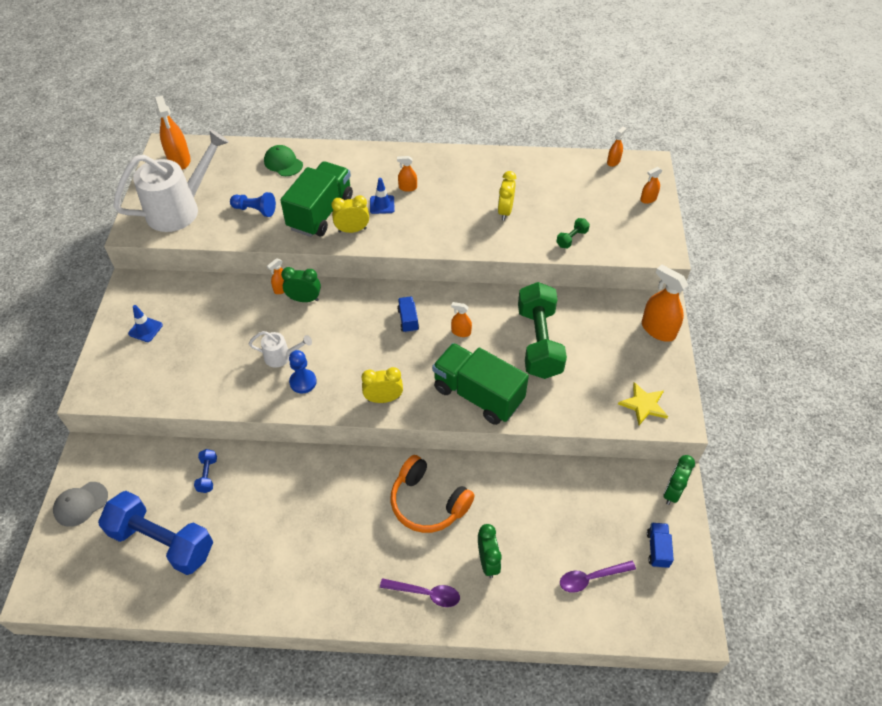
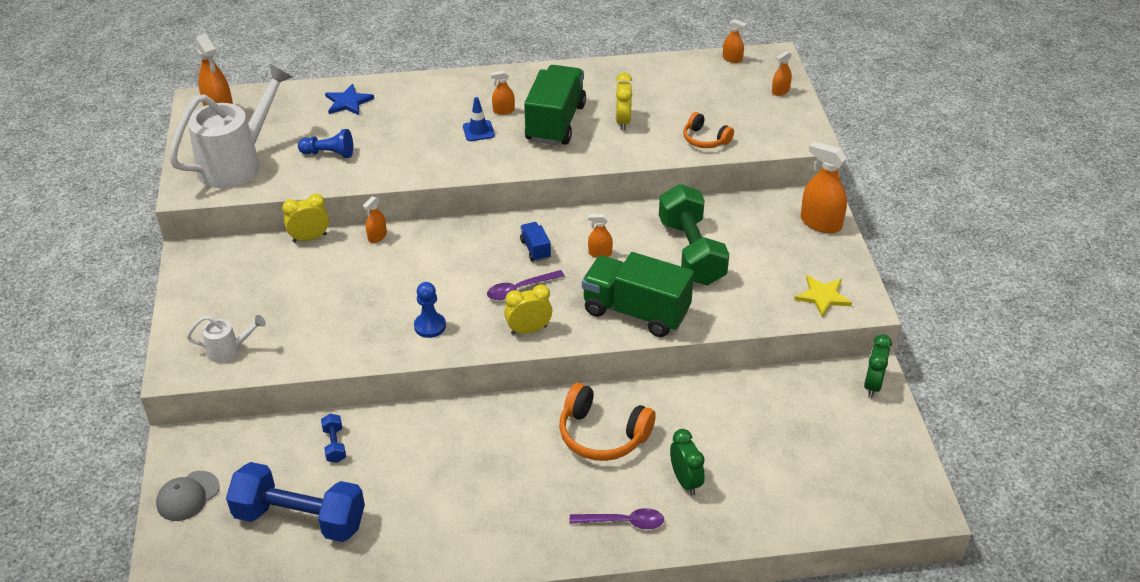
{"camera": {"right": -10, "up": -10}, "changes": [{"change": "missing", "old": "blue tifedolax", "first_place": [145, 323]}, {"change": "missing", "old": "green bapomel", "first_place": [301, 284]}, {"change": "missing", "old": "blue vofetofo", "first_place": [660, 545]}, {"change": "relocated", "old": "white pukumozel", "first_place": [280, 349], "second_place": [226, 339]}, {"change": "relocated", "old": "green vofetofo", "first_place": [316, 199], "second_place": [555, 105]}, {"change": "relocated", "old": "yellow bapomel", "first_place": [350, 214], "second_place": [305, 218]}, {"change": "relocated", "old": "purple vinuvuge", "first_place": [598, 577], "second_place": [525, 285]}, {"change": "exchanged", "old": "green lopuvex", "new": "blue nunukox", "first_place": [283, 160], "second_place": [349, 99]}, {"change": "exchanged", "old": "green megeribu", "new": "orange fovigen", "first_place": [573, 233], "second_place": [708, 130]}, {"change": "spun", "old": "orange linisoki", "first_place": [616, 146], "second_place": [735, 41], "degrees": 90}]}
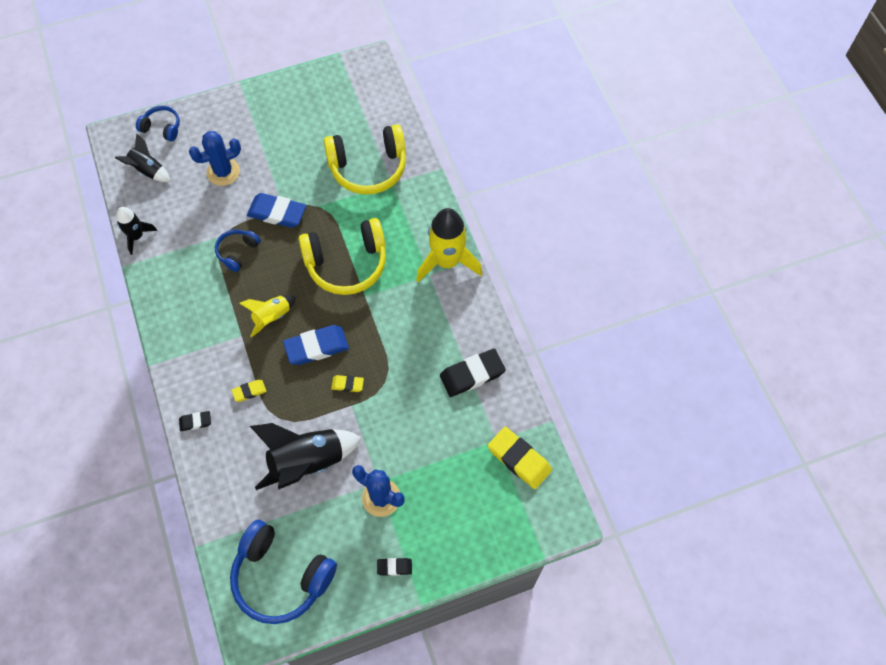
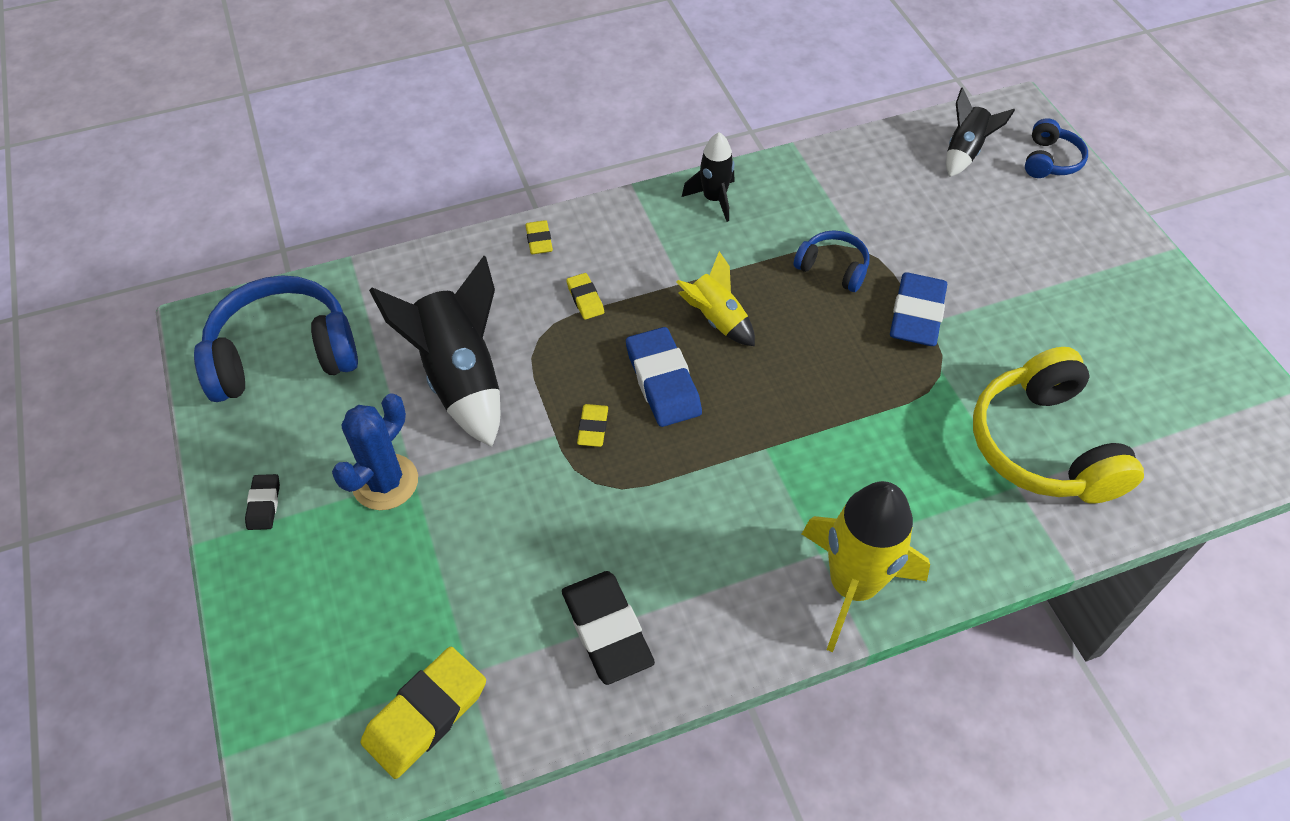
{"camera": {"right": 90, "up": -10}, "changes": [{"change": "missing", "old": "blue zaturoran", "first_place": [215, 158]}, {"change": "missing", "old": "yellow fovigen", "first_place": [342, 256]}, {"change": "relocated", "old": "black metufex", "first_place": [136, 231], "second_place": [708, 177]}, {"change": "colour", "old": "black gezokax", "new": "yellow gezokax", "first_place": [195, 421], "second_place": [539, 237]}, {"change": "spun", "old": "blue fovigen", "first_place": [283, 572], "second_place": [276, 338], "degrees": 45}]}
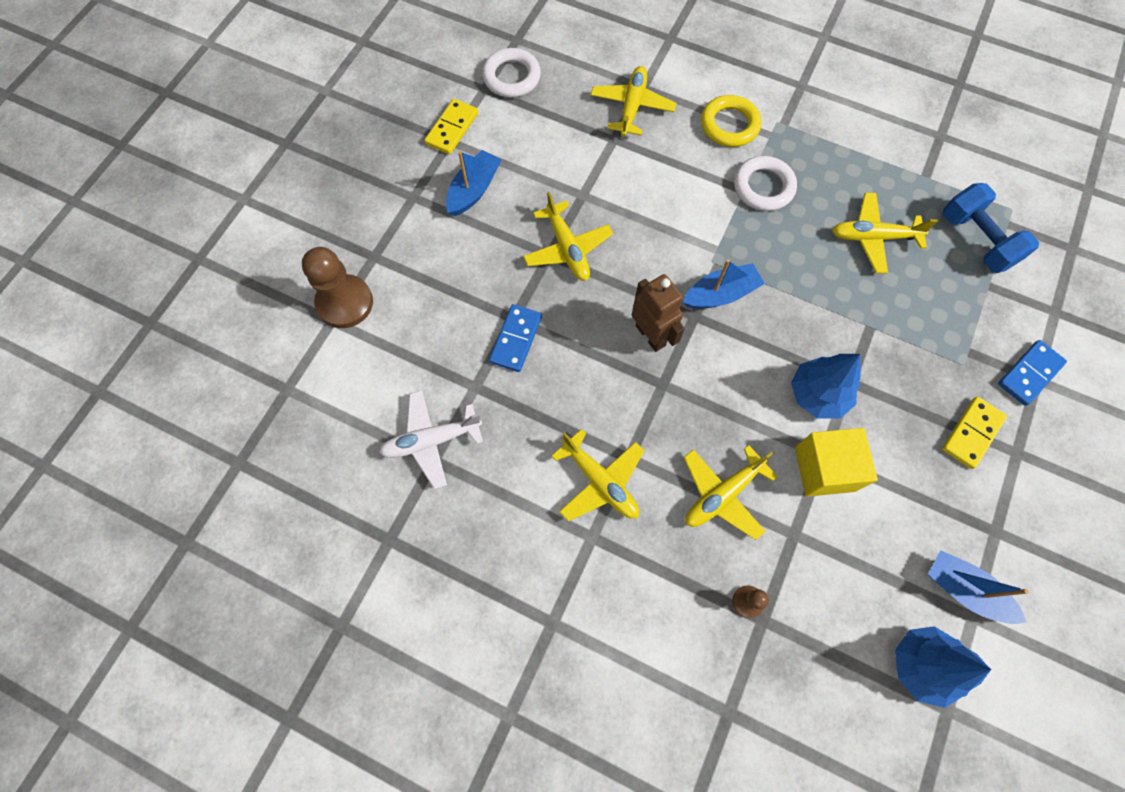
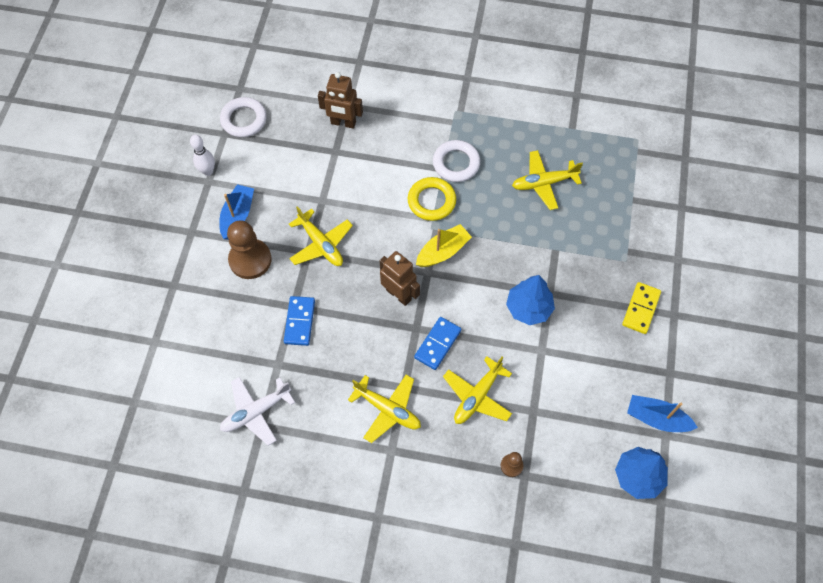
{"camera": {"right": -15, "up": -5}, "changes": [{"change": "missing", "old": "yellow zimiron", "first_place": [836, 462]}, {"change": "missing", "old": "blue megeribu", "first_place": [991, 228]}, {"change": "relocated", "old": "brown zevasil", "first_place": [337, 287], "second_place": [249, 249]}, {"change": "relocated", "old": "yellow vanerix", "first_place": [731, 121], "second_place": [432, 199]}, {"change": "relocated", "old": "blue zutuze", "first_place": [1032, 373], "second_place": [437, 343]}, {"change": "exchanged", "old": "yellow zutuze", "new": "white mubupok", "first_place": [451, 126], "second_place": [202, 155]}, {"change": "exchanged", "old": "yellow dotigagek", "new": "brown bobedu", "first_place": [634, 101], "second_place": [340, 100]}, {"change": "colour", "old": "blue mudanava", "new": "yellow mudanava", "first_place": [724, 284], "second_place": [444, 245]}]}
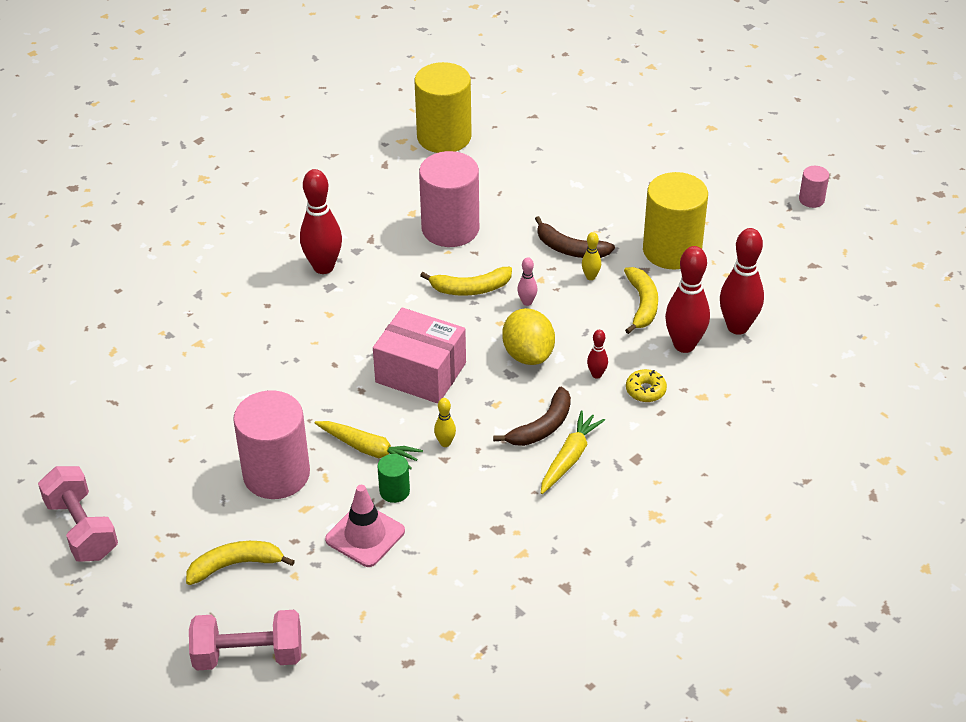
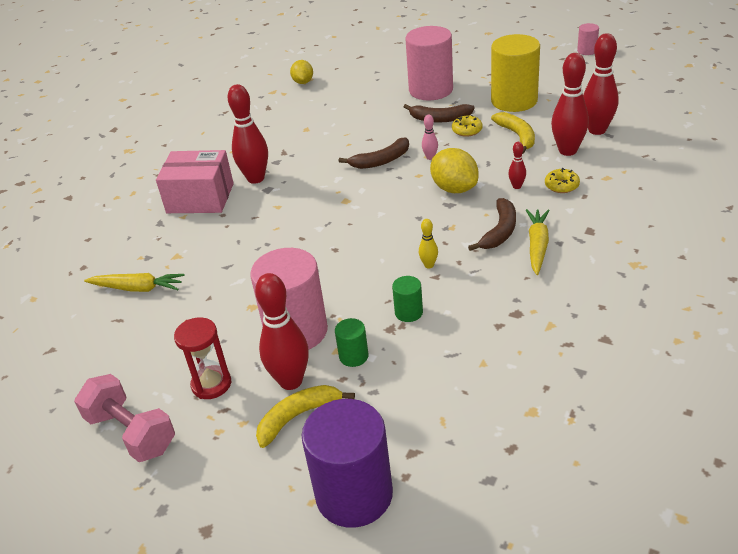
{"camera": {"right": -15, "up": -5}, "changes": [{"change": "missing", "old": "pink tifedolax", "first_place": [365, 526]}, {"change": "appeared", "new": "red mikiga", "second_place": [203, 358]}, {"change": "appeared", "new": "red mubupok", "second_place": [282, 331]}, {"change": "appeared", "new": "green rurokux", "second_place": [352, 342]}, {"change": "relocated", "old": "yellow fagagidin", "first_place": [369, 445], "second_place": [134, 282]}, {"change": "relocated", "old": "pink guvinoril", "first_place": [419, 356], "second_place": [195, 181]}, {"change": "relocated", "old": "pink rurokux", "first_place": [449, 199], "second_place": [429, 63]}, {"change": "exchanged", "old": "pink megeribu", "new": "purple rurokux", "first_place": [245, 640], "second_place": [347, 463]}, {"change": "exchanged", "old": "yellow rurokux", "new": "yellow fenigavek", "first_place": [443, 107], "second_place": [301, 72]}, {"change": "exchanged", "old": "yellow mubupok", "new": "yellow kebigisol", "first_place": [591, 256], "second_place": [467, 126]}, {"change": "colour", "old": "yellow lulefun", "new": "brown lulefun", "first_place": [466, 281], "second_place": [374, 153]}]}
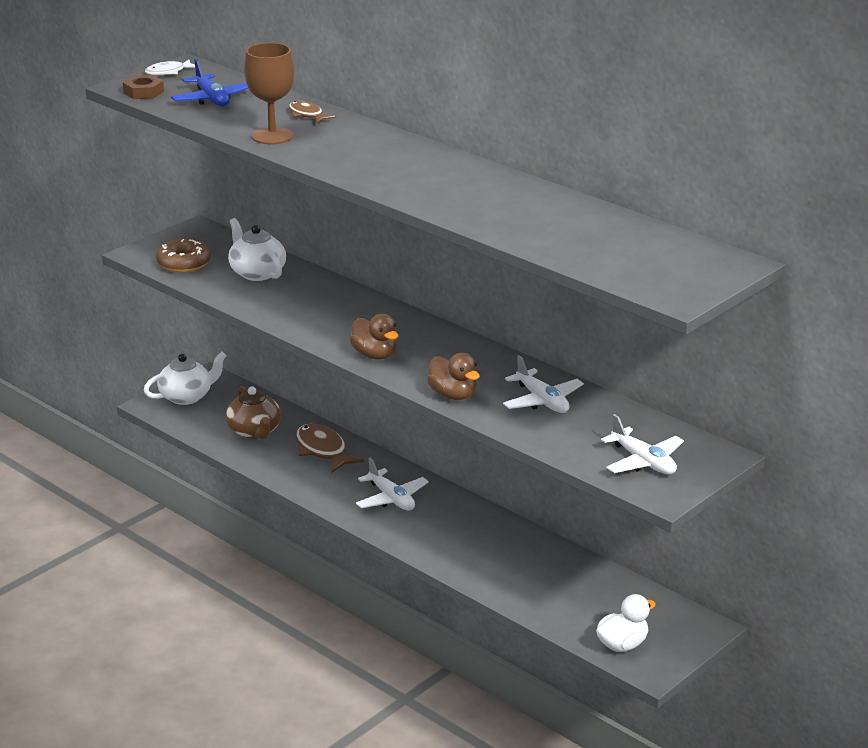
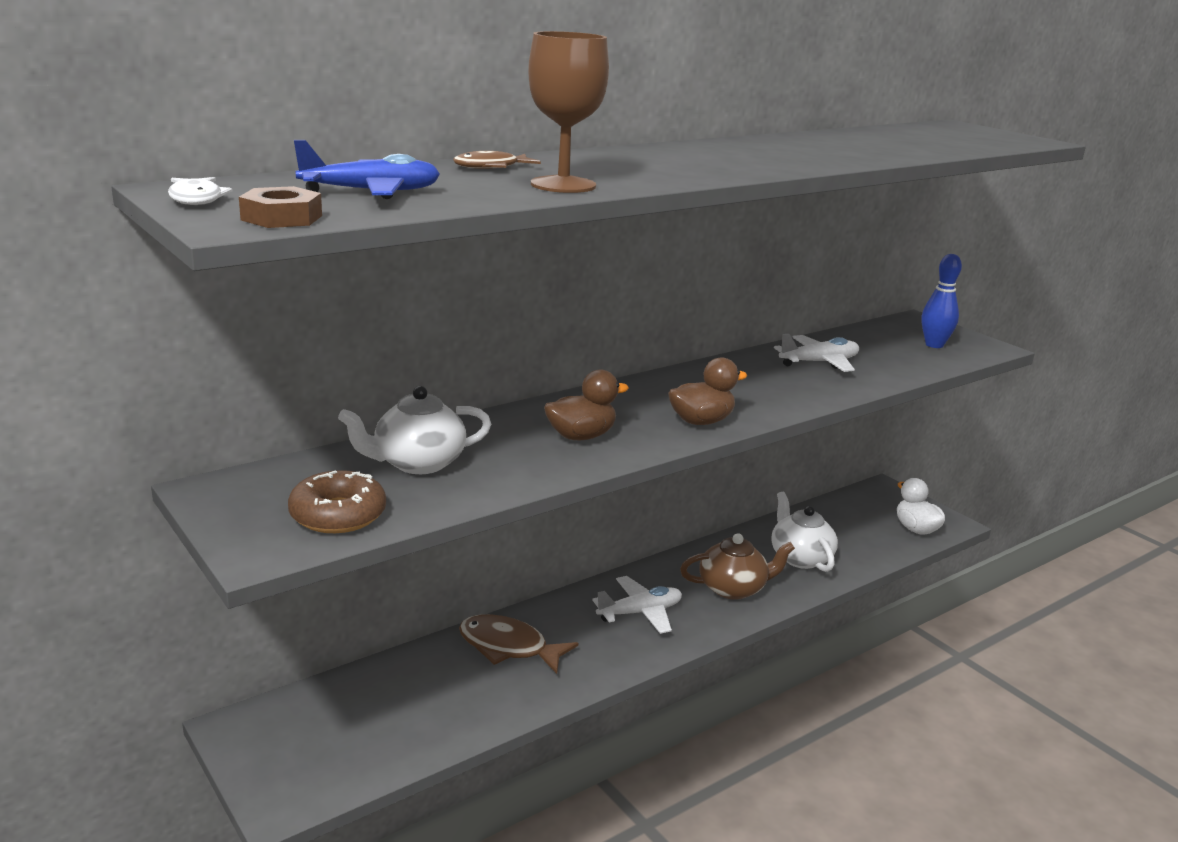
{"camera": {"right": -80, "up": -5}, "changes": [{"change": "relocated", "old": "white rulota", "first_place": [185, 378], "second_place": [804, 532]}, {"change": "relocated", "old": "brown rulota", "first_place": [253, 412], "second_place": [737, 566]}, {"change": "relocated", "old": "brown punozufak", "first_place": [453, 376], "second_place": [586, 404]}, {"change": "exchanged", "old": "white dotigagek", "new": "blue mubupok", "first_place": [642, 444], "second_place": [941, 301]}, {"change": "spun", "old": "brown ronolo", "first_place": [330, 448], "second_place": [518, 644], "degrees": 45}]}
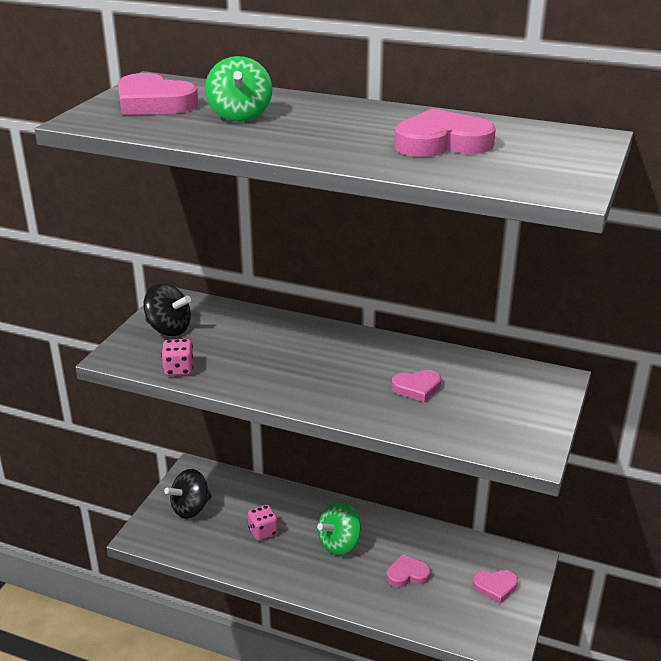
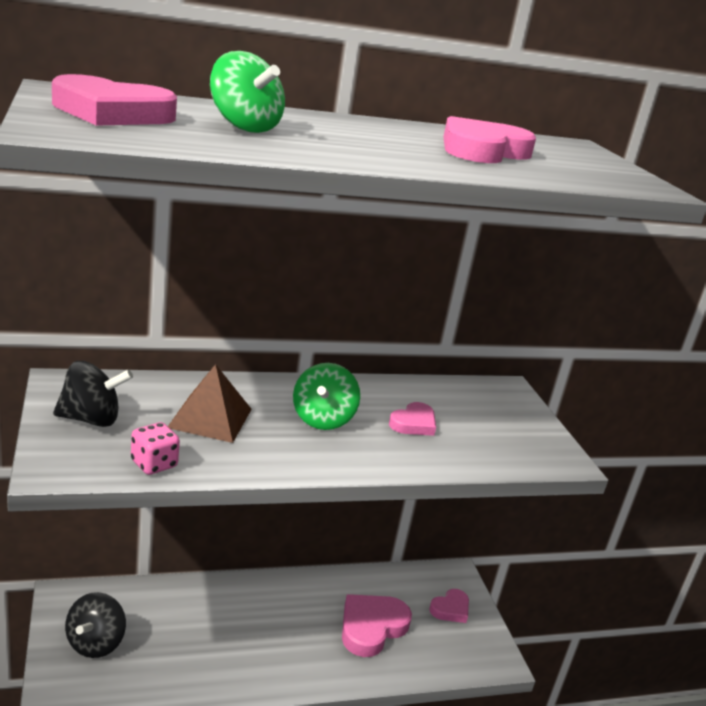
{"camera": {"right": -40, "up": -5}, "changes": [{"change": "missing", "old": "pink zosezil", "first_place": [263, 523]}, {"change": "appeared", "new": "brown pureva", "second_place": [210, 403]}, {"change": "relocated", "old": "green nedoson", "first_place": [339, 528], "second_place": [326, 396]}, {"change": "size", "old": "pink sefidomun", "first_place": [409, 570], "second_place": [377, 625], "factor": 1.71}]}
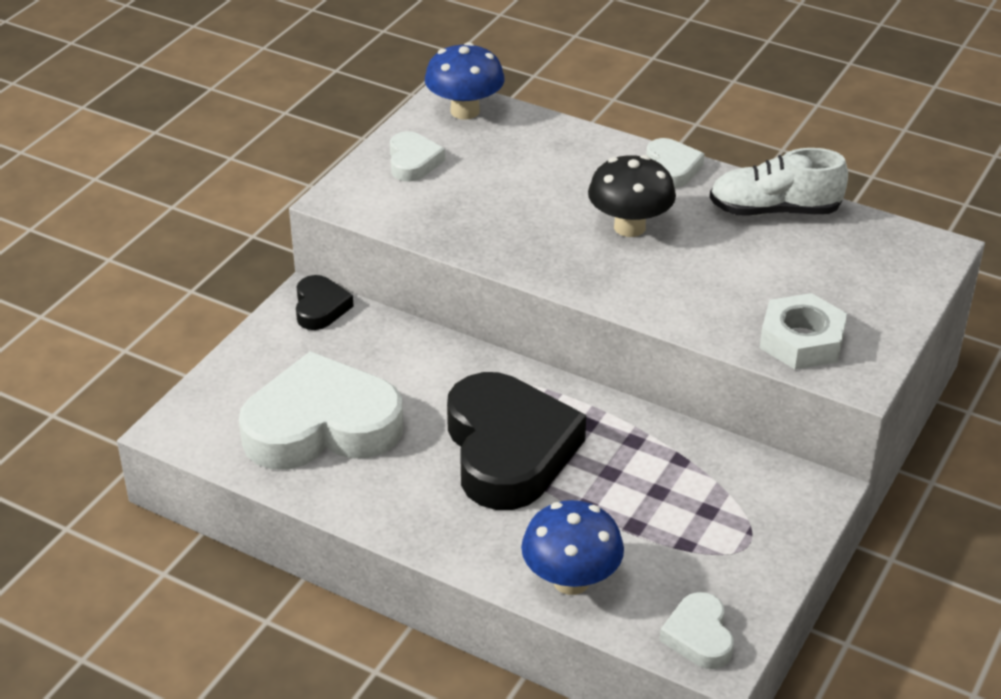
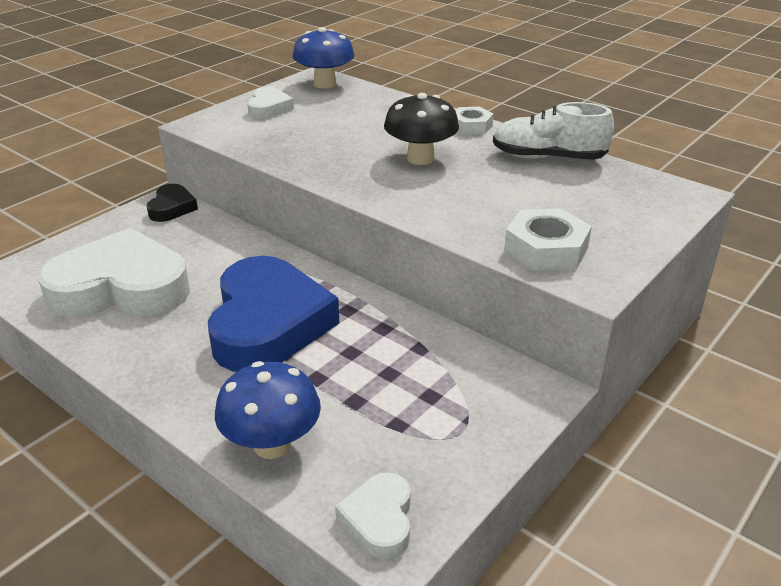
{"camera": {"right": 10, "up": -5}, "changes": [{"change": "exchanged", "old": "white sefidomun", "new": "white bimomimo", "first_place": [675, 163], "second_place": [474, 121]}, {"change": "colour", "old": "black sefidomun", "new": "blue sefidomun", "first_place": [516, 441], "second_place": [273, 314]}]}
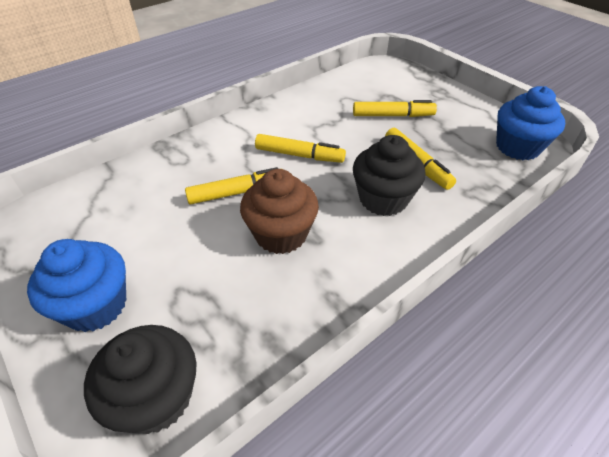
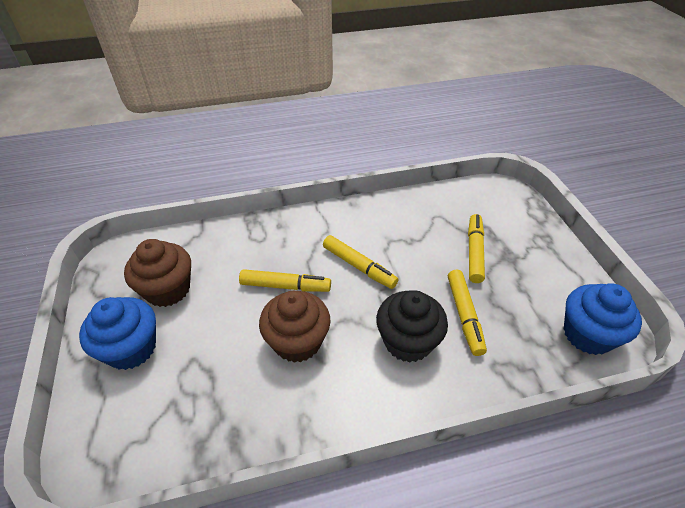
{"camera": {"right": 25, "up": 0}, "changes": [{"change": "missing", "old": "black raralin", "first_place": [140, 379]}, {"change": "appeared", "new": "brown raralin", "second_place": [157, 273]}, {"change": "spun", "old": "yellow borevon", "first_place": [395, 108], "second_place": [476, 248], "degrees": -105}]}
